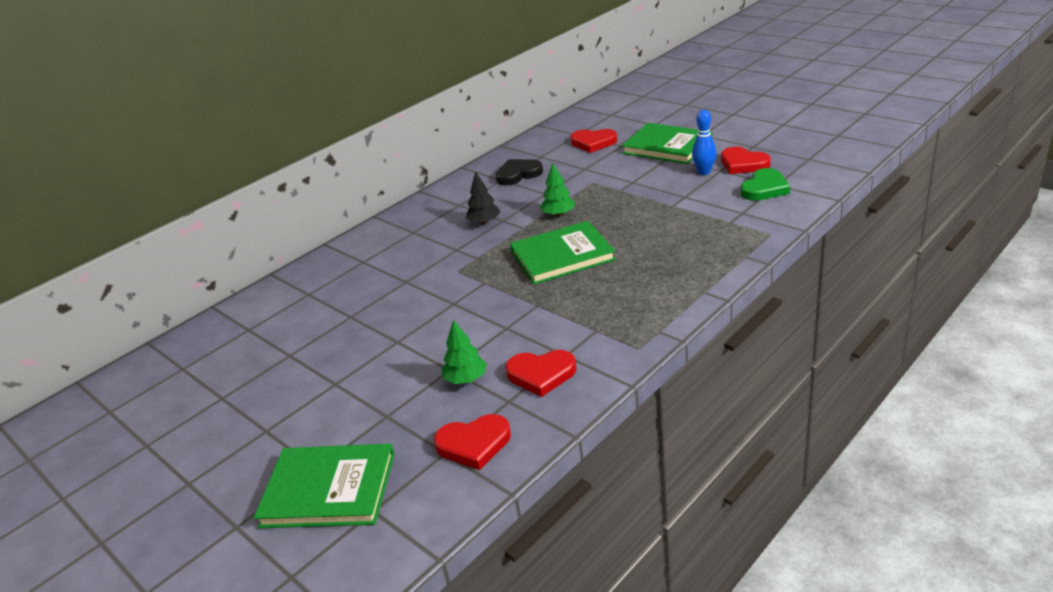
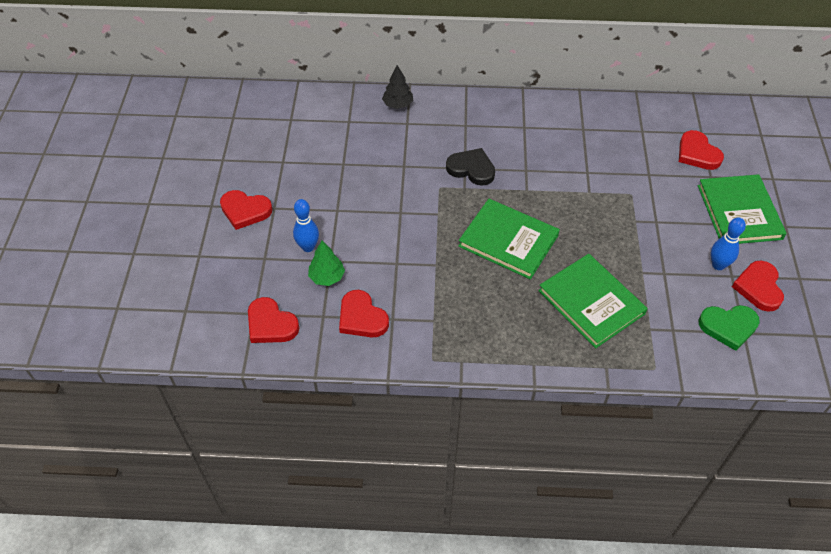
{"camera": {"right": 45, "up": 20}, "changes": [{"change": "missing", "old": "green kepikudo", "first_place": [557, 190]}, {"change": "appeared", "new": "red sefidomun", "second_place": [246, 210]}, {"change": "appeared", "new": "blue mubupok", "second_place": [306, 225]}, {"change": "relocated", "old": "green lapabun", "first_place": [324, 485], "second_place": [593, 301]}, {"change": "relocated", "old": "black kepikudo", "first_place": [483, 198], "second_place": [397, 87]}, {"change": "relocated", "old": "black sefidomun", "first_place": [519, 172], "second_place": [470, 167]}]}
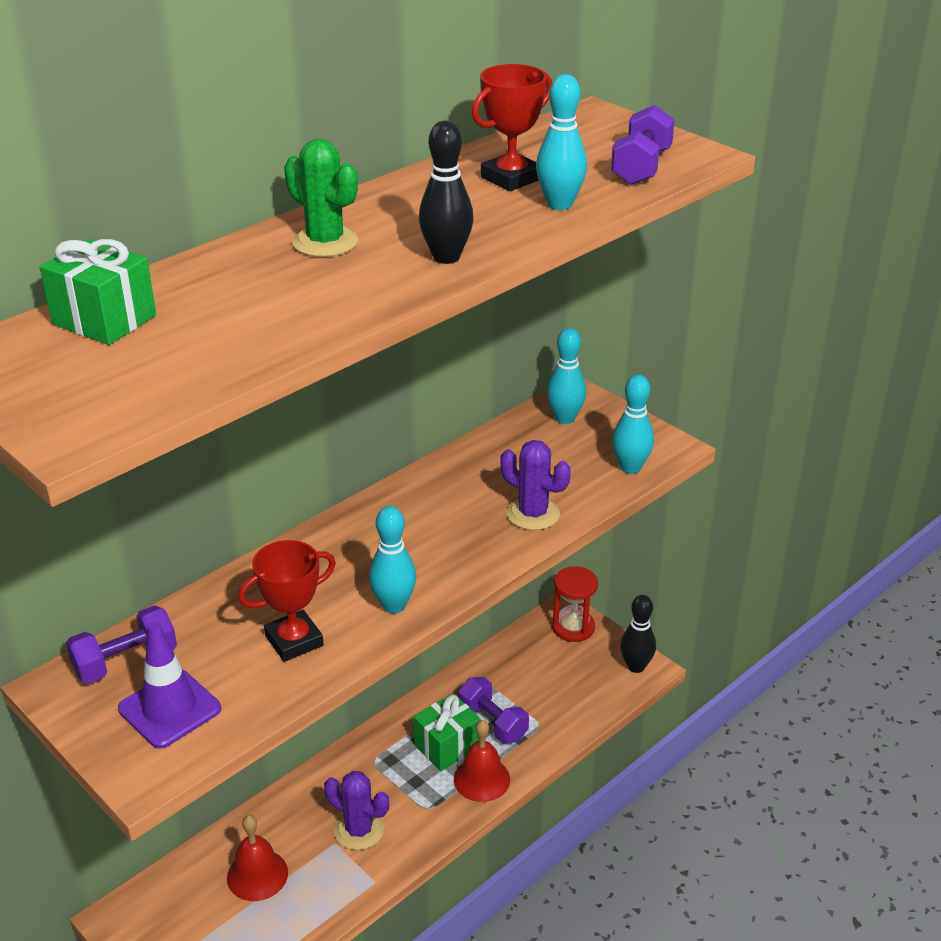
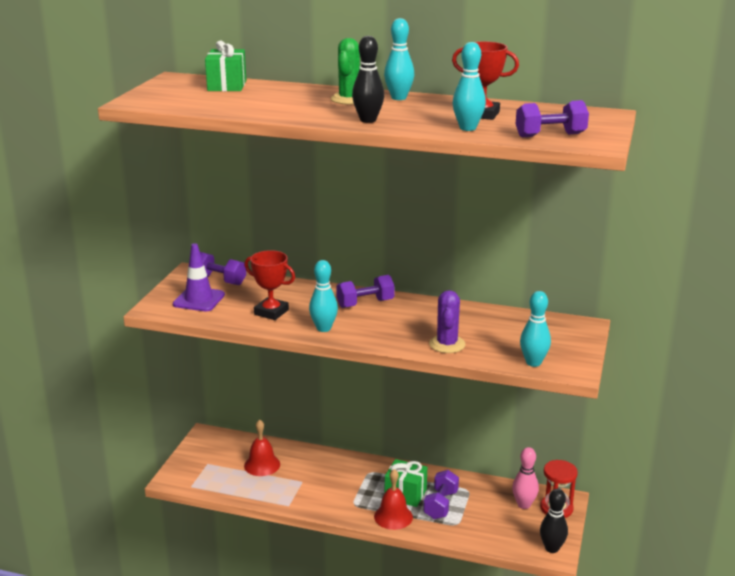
{"camera": {"right": 60, "up": -10}, "changes": [{"change": "missing", "old": "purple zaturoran", "first_place": [356, 810]}, {"change": "appeared", "new": "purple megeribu", "second_place": [365, 291]}, {"change": "appeared", "new": "pink mubupok", "second_place": [525, 478]}, {"change": "relocated", "old": "turquoise mubupok", "first_place": [566, 376], "second_place": [399, 59]}]}
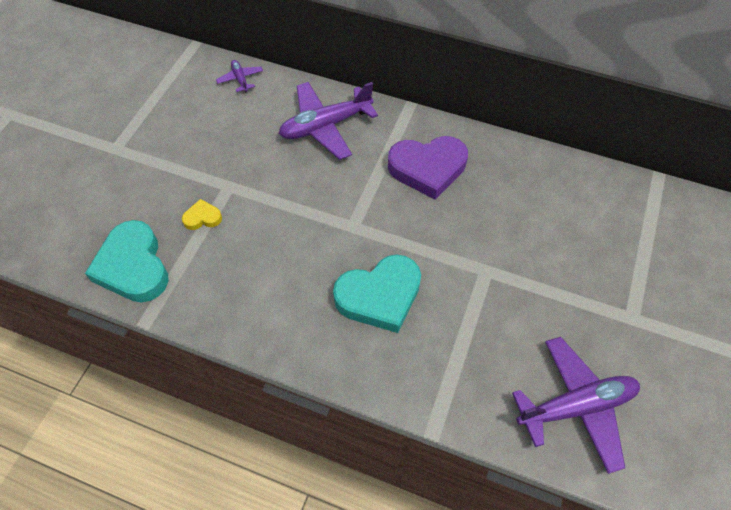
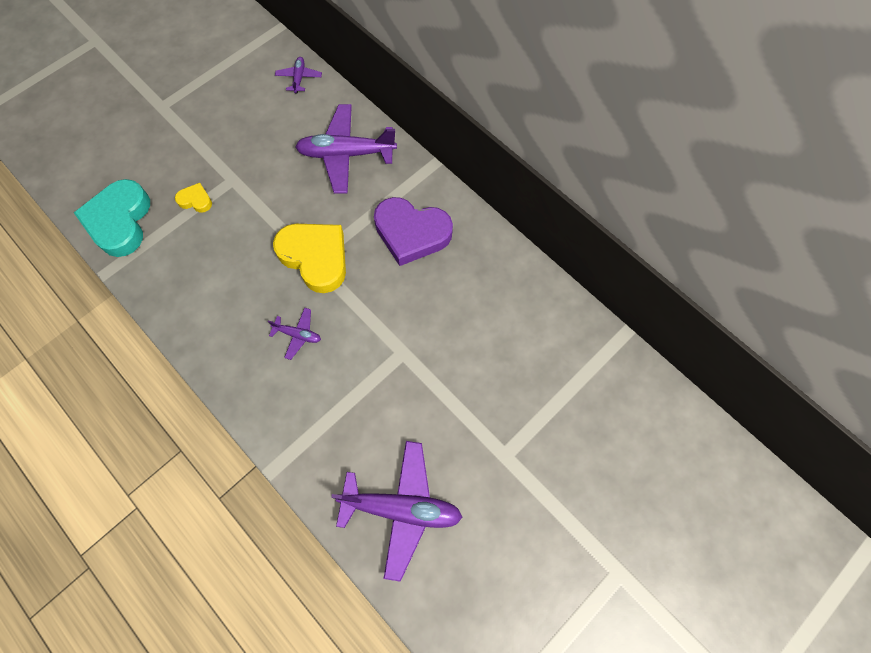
{"camera": {"right": 25, "up": 10}, "changes": [{"change": "appeared", "new": "yellow sefidomun", "second_place": [309, 258]}, {"change": "exchanged", "old": "turquoise sefidomun", "new": "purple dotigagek", "first_place": [377, 294], "second_place": [294, 334]}]}
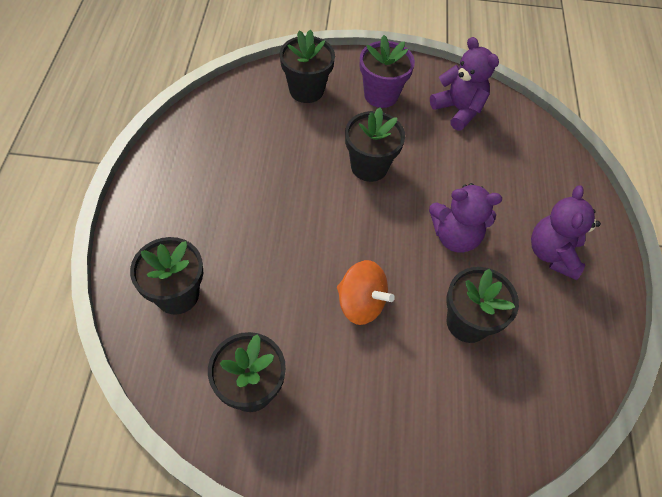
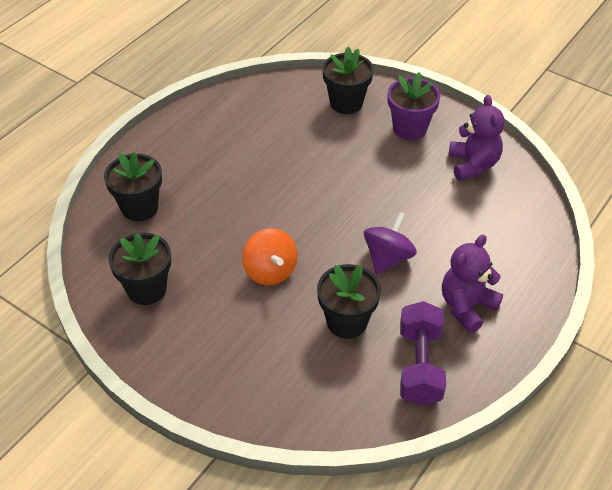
{"camera": {"right": 35, "up": -10}, "changes": [{"change": "missing", "old": "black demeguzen", "first_place": [375, 144]}, {"change": "appeared", "new": "purple megeribu", "second_place": [423, 353]}, {"change": "exchanged", "old": "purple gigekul", "new": "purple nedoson", "first_place": [465, 218], "second_place": [390, 243]}]}
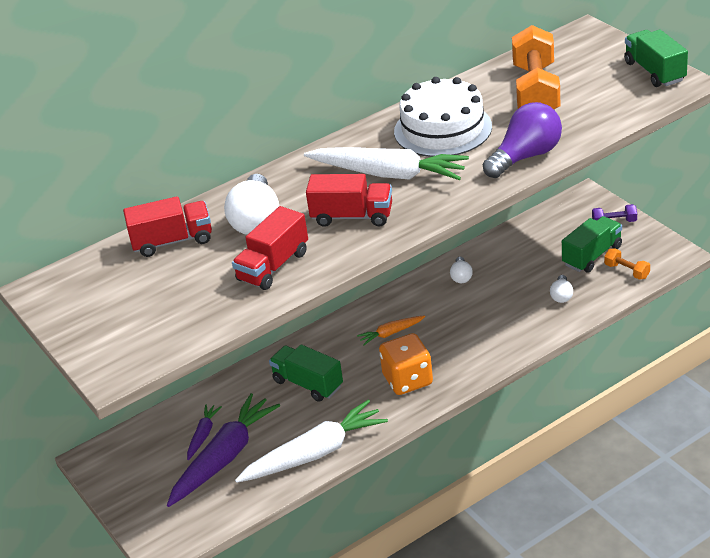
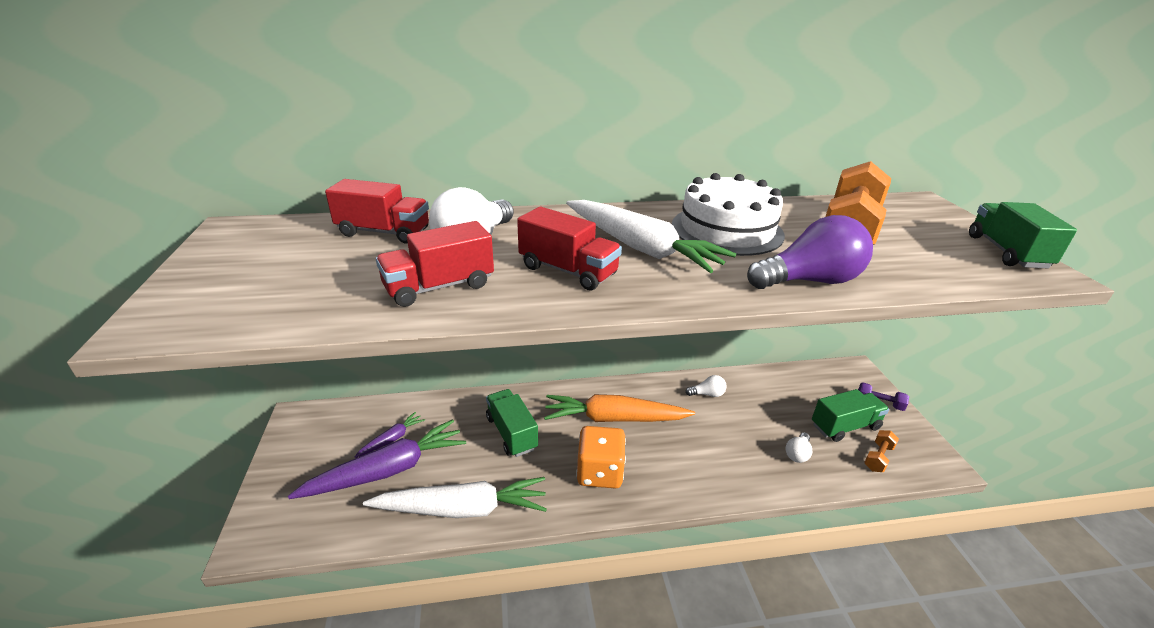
{"camera": {"right": 20, "up": -5}, "changes": [{"change": "spun", "old": "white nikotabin", "first_place": [461, 270], "second_place": [706, 386], "degrees": -120}, {"change": "spun", "old": "orange megeribu", "first_place": [627, 264], "second_place": [881, 451], "degrees": 60}, {"change": "size", "old": "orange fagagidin", "first_place": [391, 330], "second_place": [619, 408], "factor": 2.09}]}
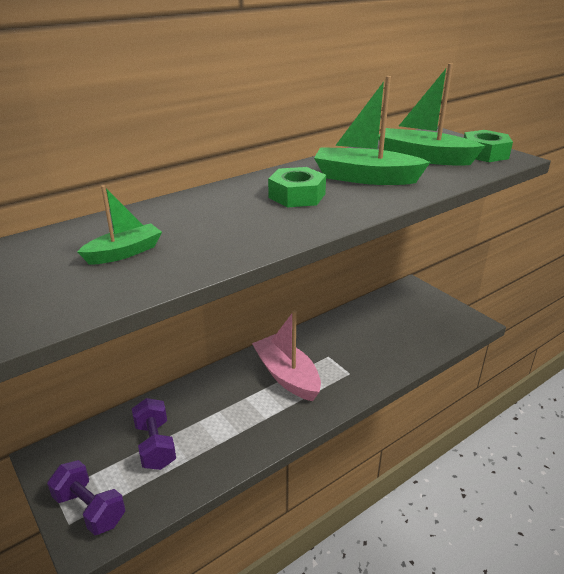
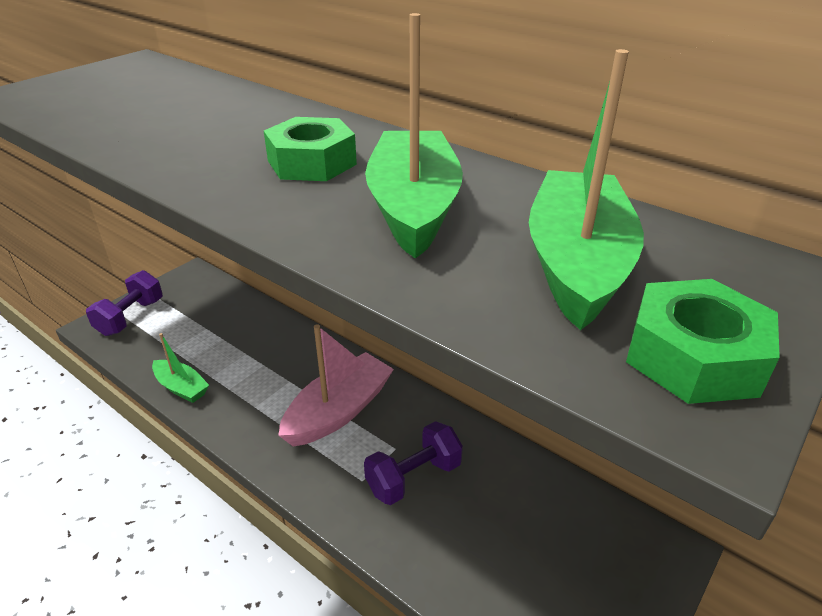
{"camera": {"right": 75, "up": 5}, "changes": [{"change": "relocated", "old": "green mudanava", "first_place": [119, 224], "second_place": [180, 368]}, {"change": "relocated", "old": "purple megeribu", "first_place": [154, 434], "second_place": [413, 463]}]}
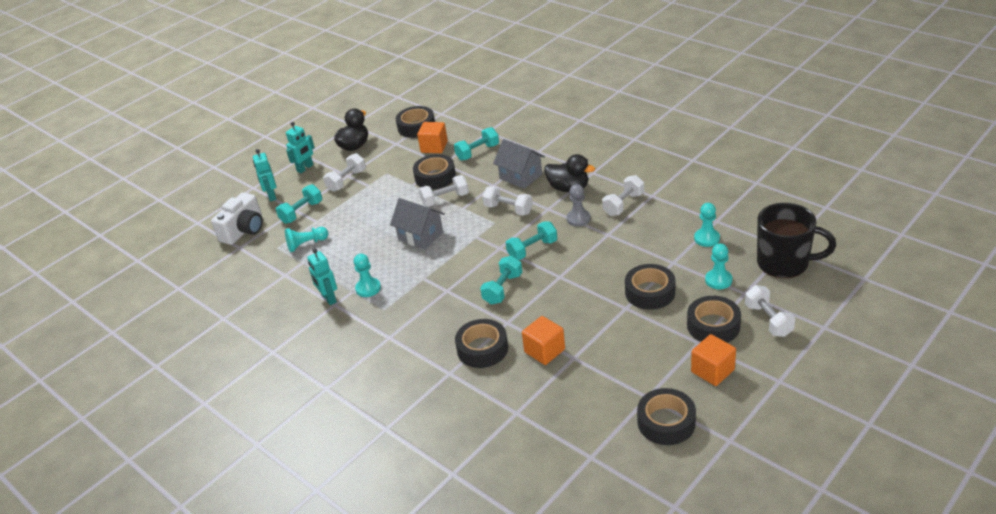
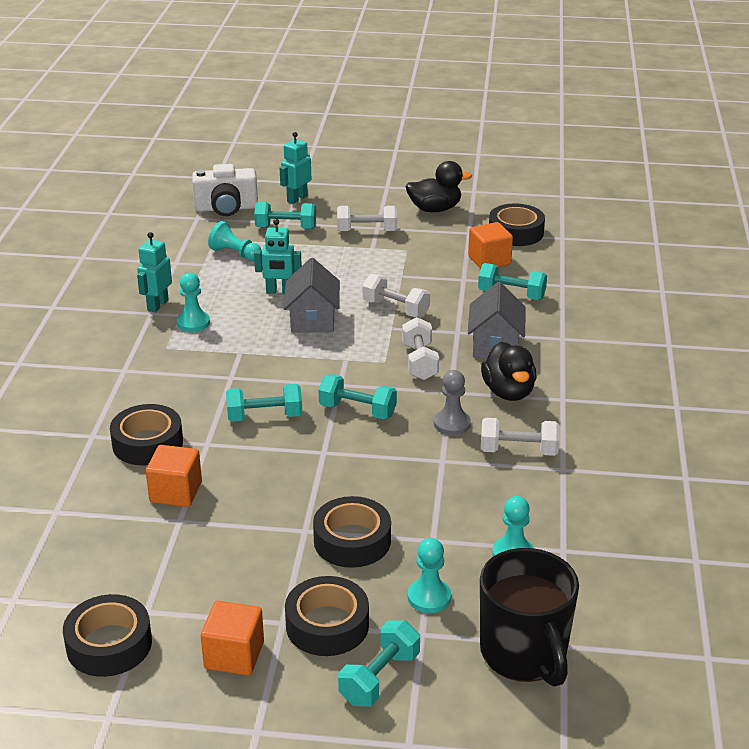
{"camera": {"right": 50, "up": -5}, "changes": [{"change": "missing", "old": "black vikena", "first_place": [434, 172]}, {"change": "relocated", "old": "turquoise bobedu", "first_place": [300, 147], "second_place": [278, 256]}, {"change": "colour", "old": "white megeribu", "new": "turquoise megeribu", "first_place": [770, 311], "second_place": [379, 663]}]}
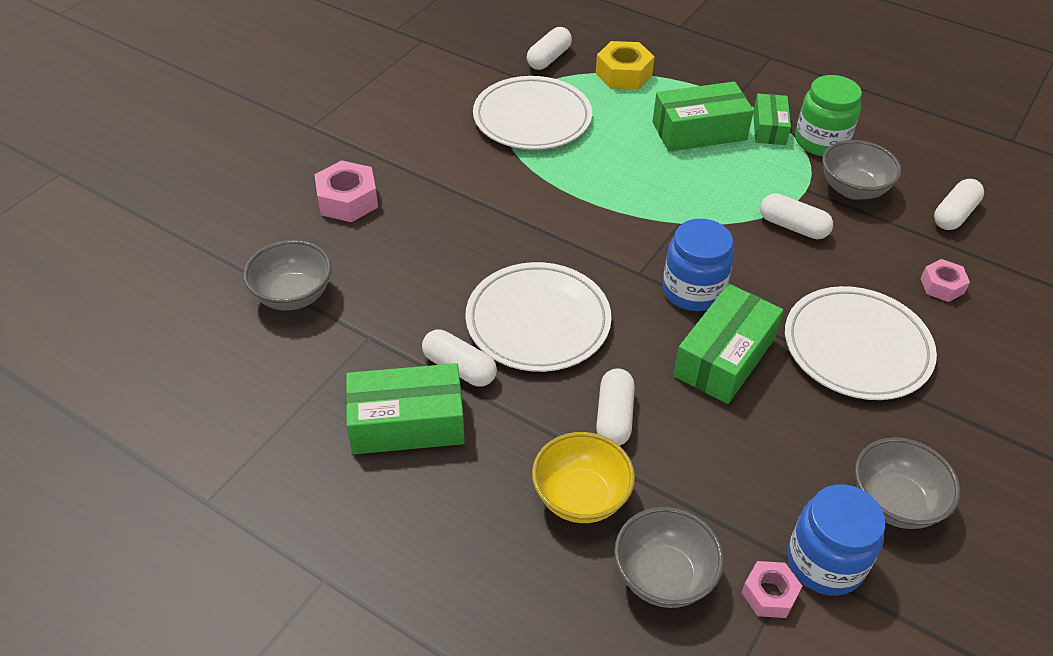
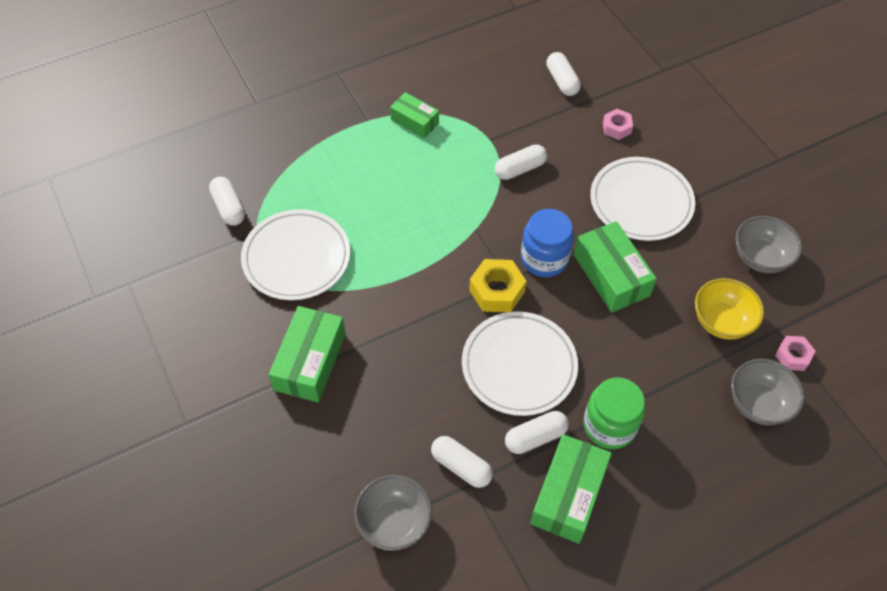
{"camera": {"right": -60, "up": 10}, "changes": [{"change": "missing", "old": "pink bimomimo", "first_place": [346, 191]}, {"change": "missing", "old": "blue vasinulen", "first_place": [836, 540]}, {"change": "missing", "old": "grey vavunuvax", "first_place": [861, 170]}, {"change": "relocated", "old": "yellow vavunuvax", "first_place": [583, 477], "second_place": [729, 309]}, {"change": "relocated", "old": "yellow bimomimo", "first_place": [625, 65], "second_place": [497, 285]}, {"change": "relocated", "old": "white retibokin", "first_place": [615, 407], "second_place": [462, 462]}, {"change": "relocated", "old": "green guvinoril", "first_place": [703, 116], "second_place": [307, 354]}, {"change": "relocated", "old": "green vasinulen", "first_place": [828, 115], "second_place": [614, 413]}]}
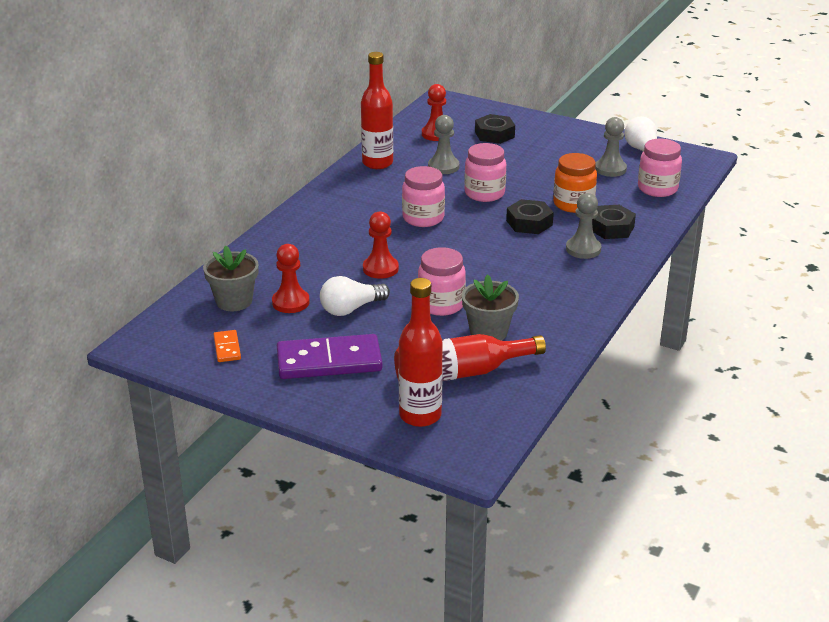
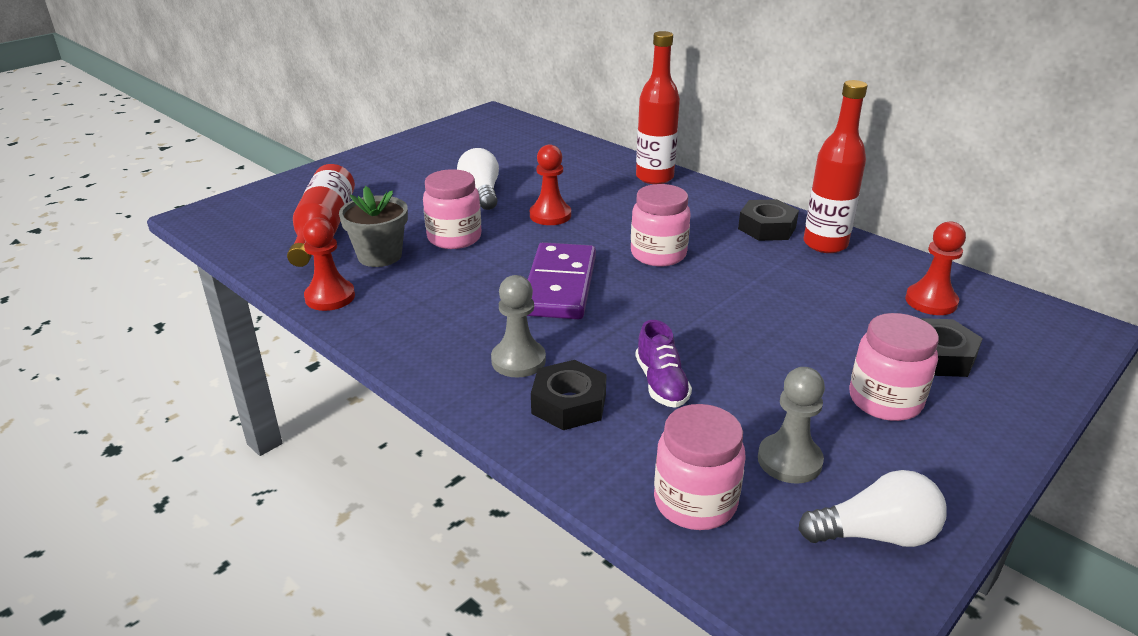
{"camera": {"right": 105, "up": 0}, "changes": [{"change": "missing", "old": "grey demeguzen", "first_place": [231, 278]}, {"change": "missing", "old": "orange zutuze", "first_place": [227, 346]}, {"change": "missing", "old": "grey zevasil", "first_place": [443, 144]}, {"change": "relocated", "old": "red zevasil", "first_place": [291, 278], "second_place": [329, 264]}, {"change": "relocated", "old": "purple zutuze", "first_place": [330, 356], "second_place": [561, 280]}, {"change": "relocated", "old": "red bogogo", "first_place": [421, 352], "second_place": [658, 107]}, {"change": "relocated", "old": "pink vasinulen", "first_place": [485, 172], "second_place": [894, 367]}, {"change": "relocated", "old": "black bimomimo", "first_place": [530, 216], "second_place": [768, 220]}, {"change": "exchanged", "old": "orange vasinulen", "new": "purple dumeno", "first_place": [575, 183], "second_place": [663, 364]}]}
